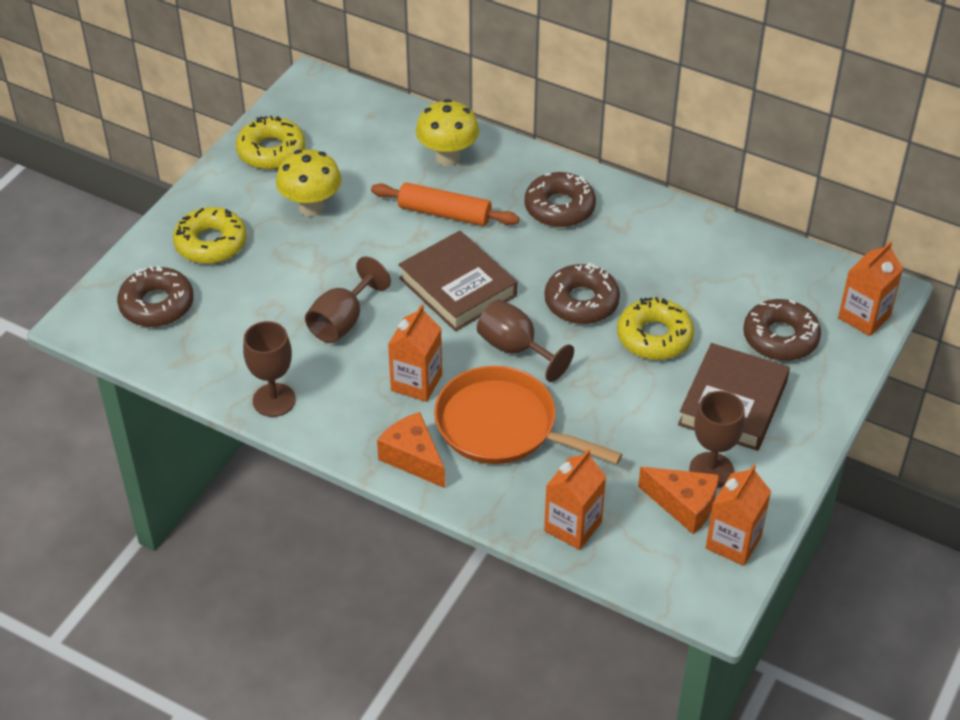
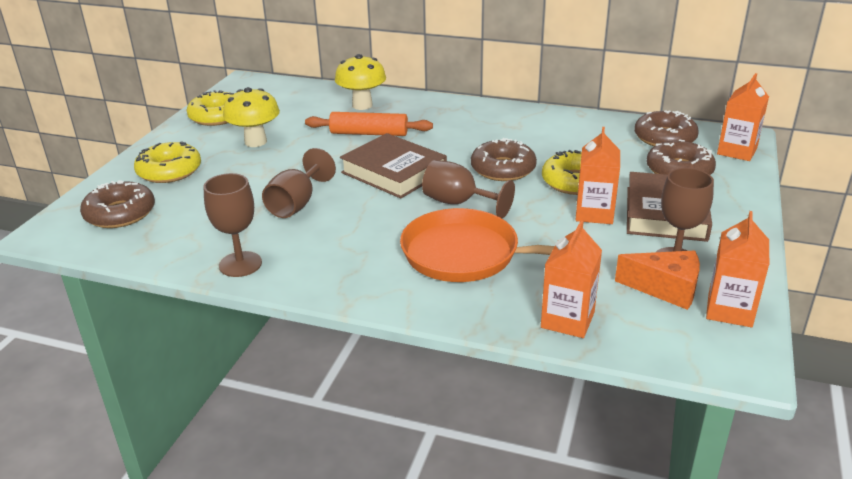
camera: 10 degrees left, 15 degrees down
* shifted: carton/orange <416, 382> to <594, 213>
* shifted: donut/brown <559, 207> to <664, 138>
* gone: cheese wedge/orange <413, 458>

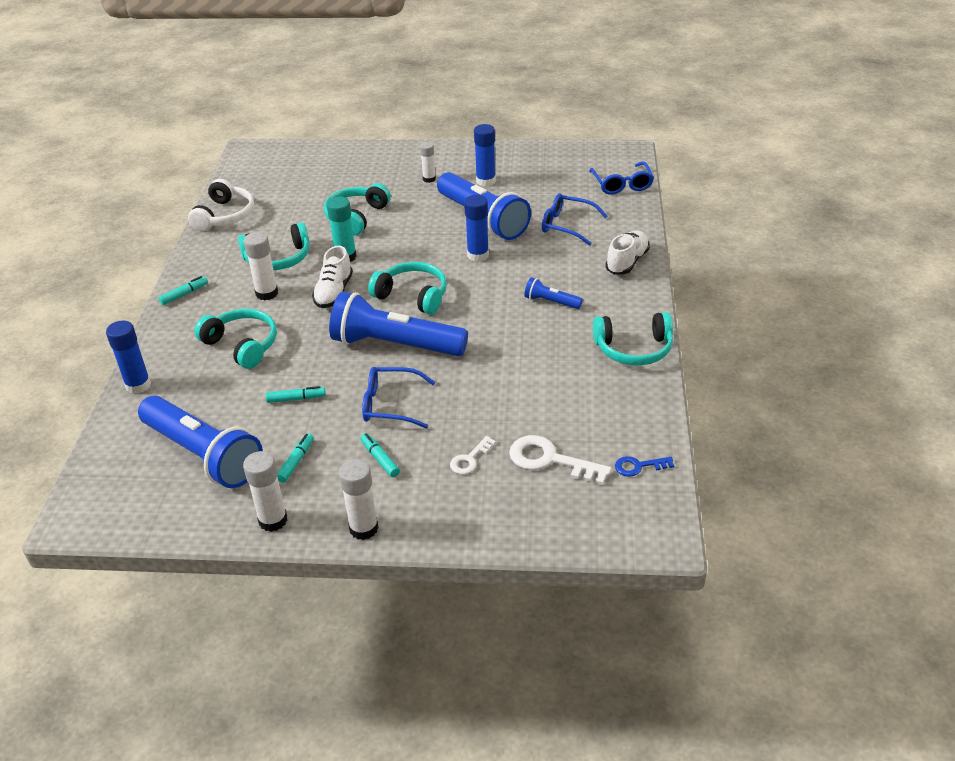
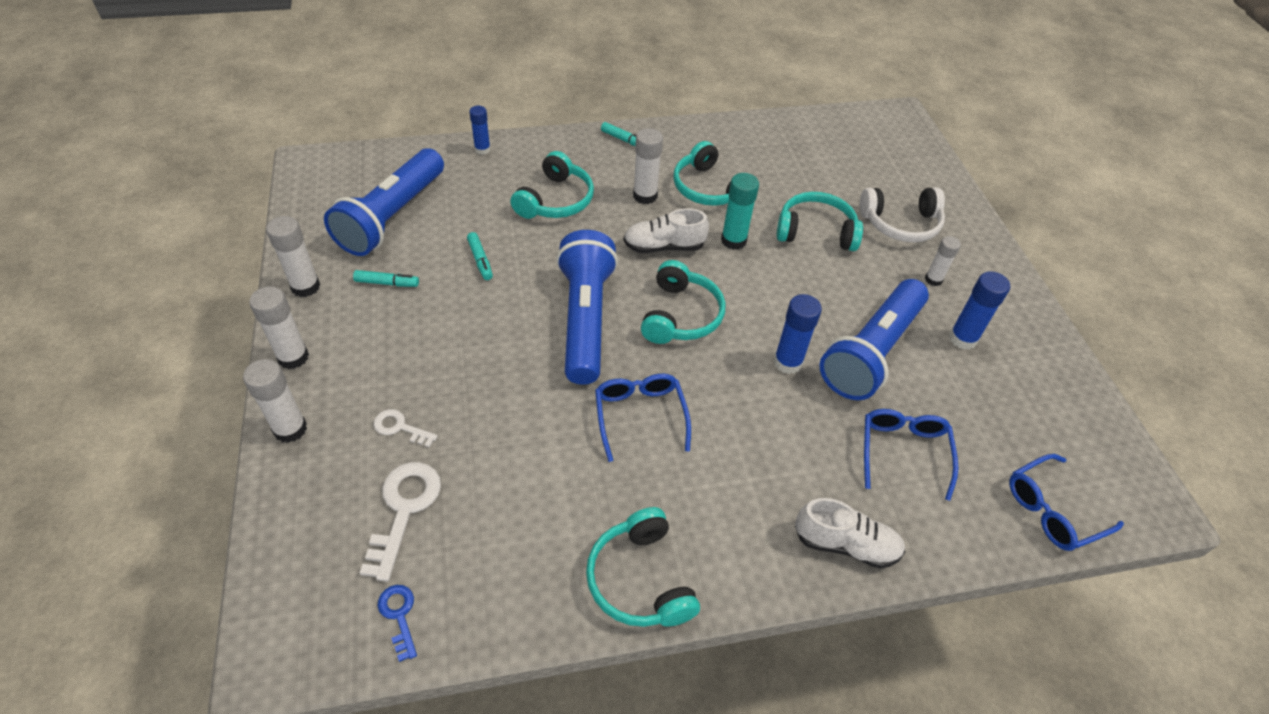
camera: 70 degrees right, 10 degrees up
* new: glue/snow-white <290, 429>
* scaled: glue/cobalt <138, 385> = <482, 149> x0.66
* shifted: glasses/cobalt <390, 404> to <640, 415>
* shifted: over-ear headphones/snow-white <224, 216> to <901, 223>
* gone: felt pen/aqua <380, 459>
* gone: torch/cobalt <551, 302>

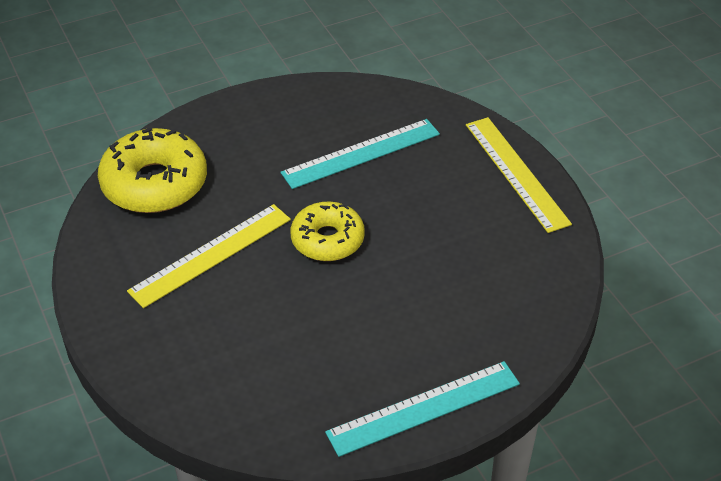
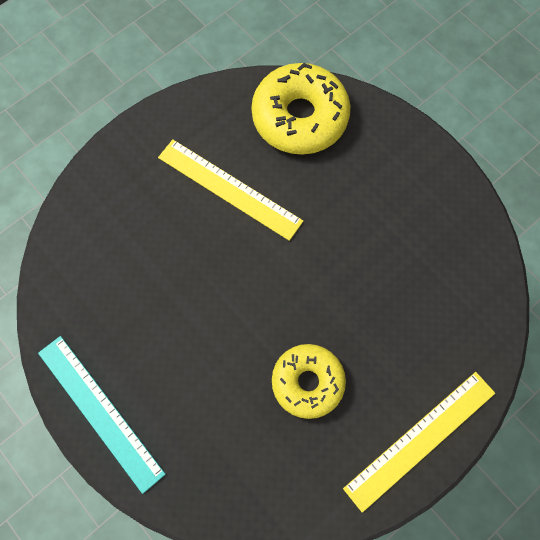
camera: 75 degrees right, 25 degrees up
* shifted: donut/golden <327, 240> to <307, 382>
* gone: measuring stick/aqua <361, 153>

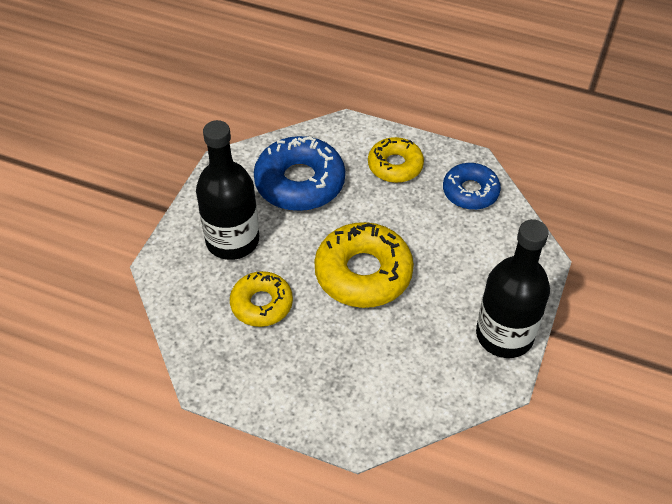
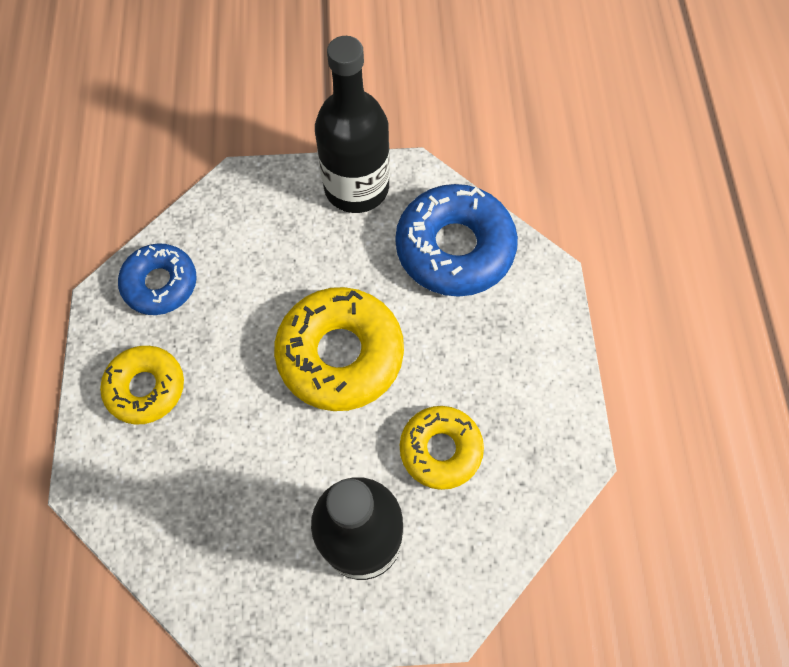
camera: 115 degrees left, 15 degrees up
* shifted: donut/cobalt <300, 182> to <454, 248>

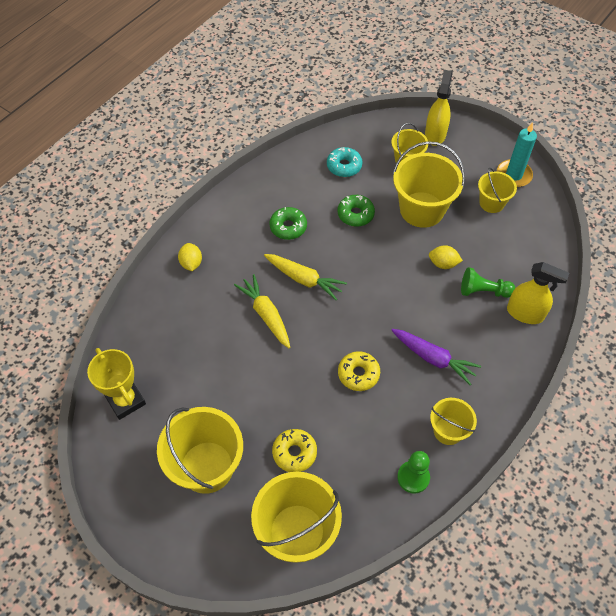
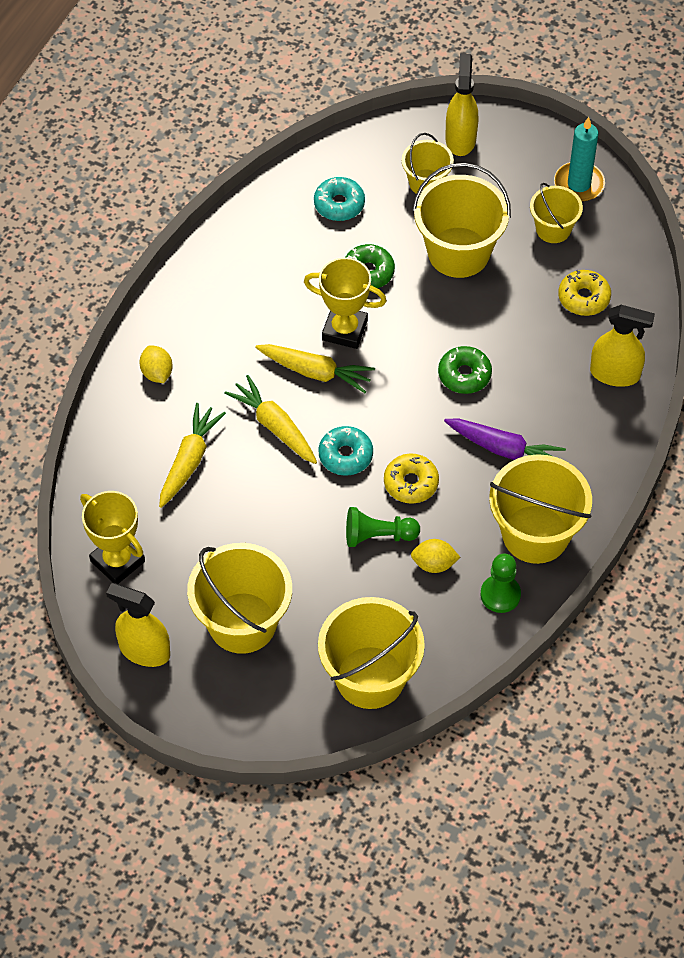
camera: 10 degrees left, 0 degrees up
* new: spray bottle/golden <144, 650>
* new: carrot/golden <189, 460>
* new: award cup/golden <344, 330>
* new: donut/aqua <345, 455>
* shifted: chess pawn/leaf-green <483, 291> to <378, 536>
* shifted: lemon/golden <443, 264> to <434, 564>
* shifted: donut/leaf-green <288, 227> to <464, 375>
* scaled: bucket/golden <448, 431> = <535, 534> x1.77
* shifted: donut/golden <294, 453> to <583, 298>

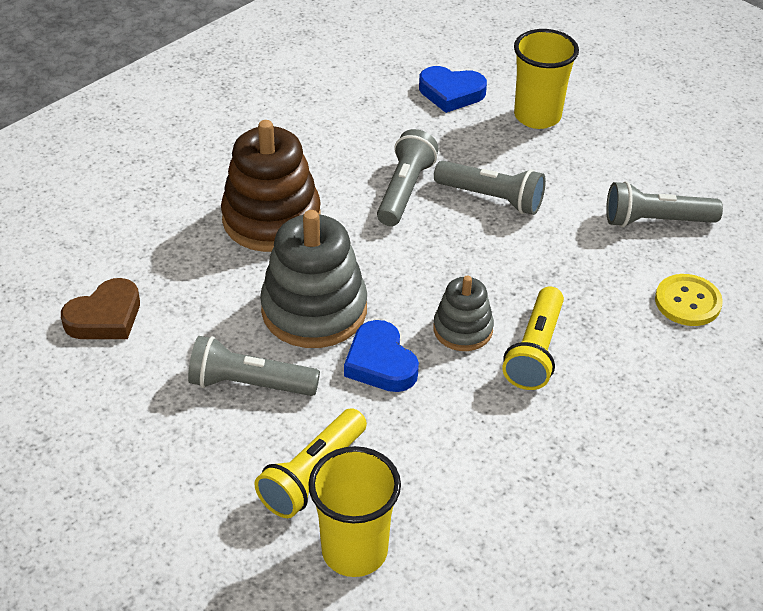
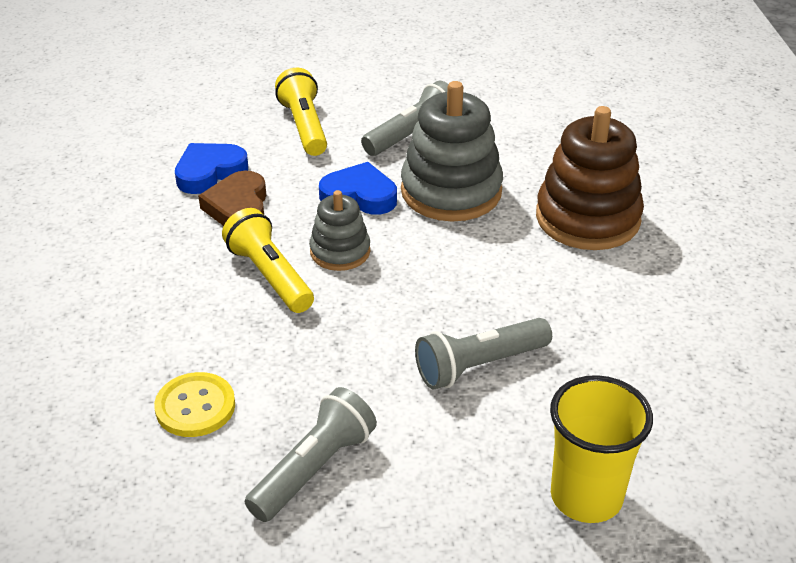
camera: 130 degrees right, 5 degrees down
* shifted: heart/cobalt <451, 93> to <209, 172>
* shifted: heart/brown <105, 317> to <238, 207>
* gone: tumbler/golden <354, 551>
* gone: torch/ash-grey <404, 191>

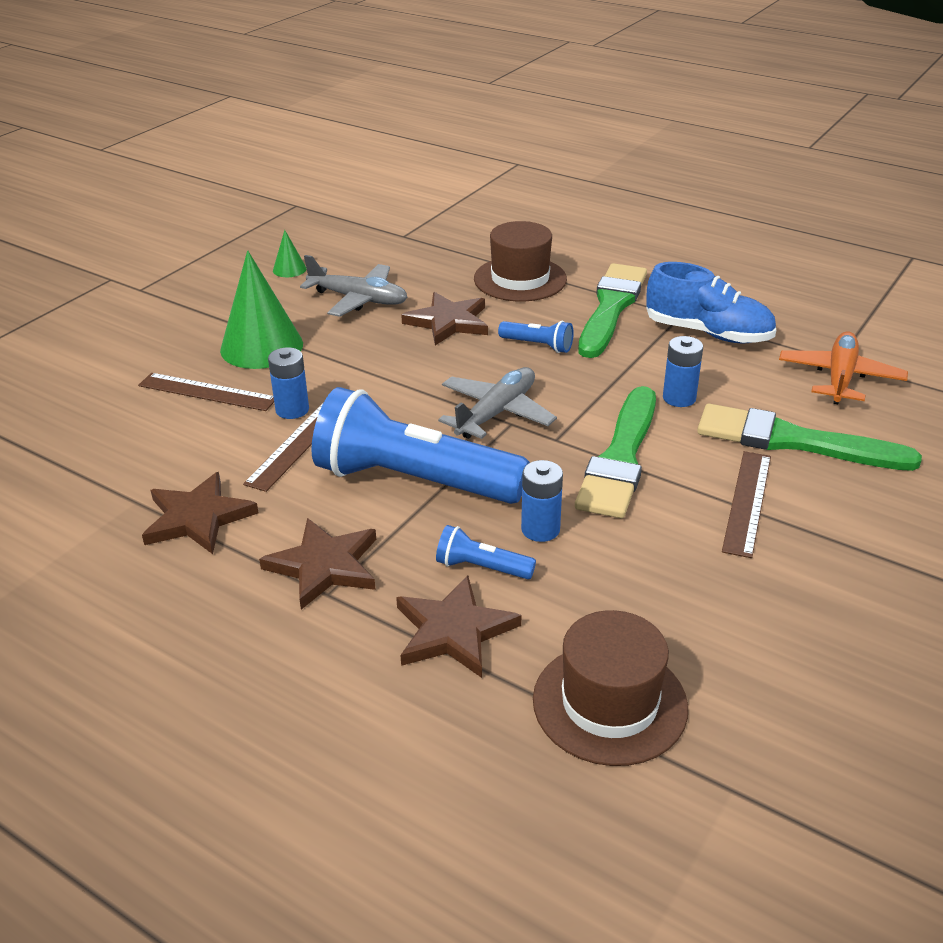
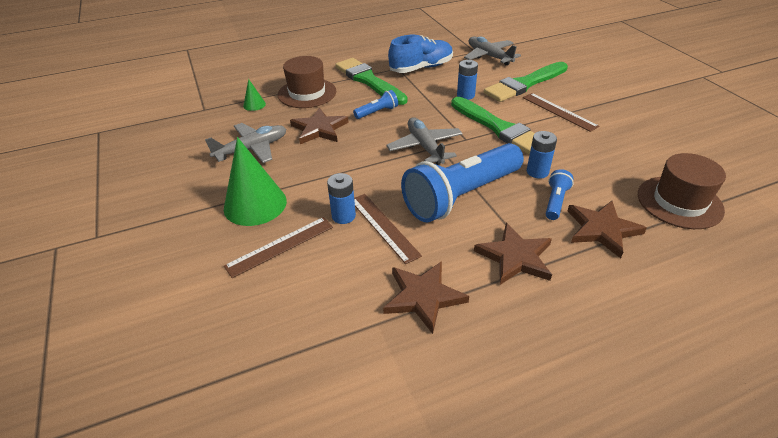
camera: 55 degrees left, 5 degrees up
* shifted: solid cone/leaf-green <289, 269> to <254, 105>
* repainted: plane/orange <839, 377> to plane/ash-grey <489, 56>
* rotated: torch/cobalt <481, 567> = <555, 201> 150 degrees clockwise

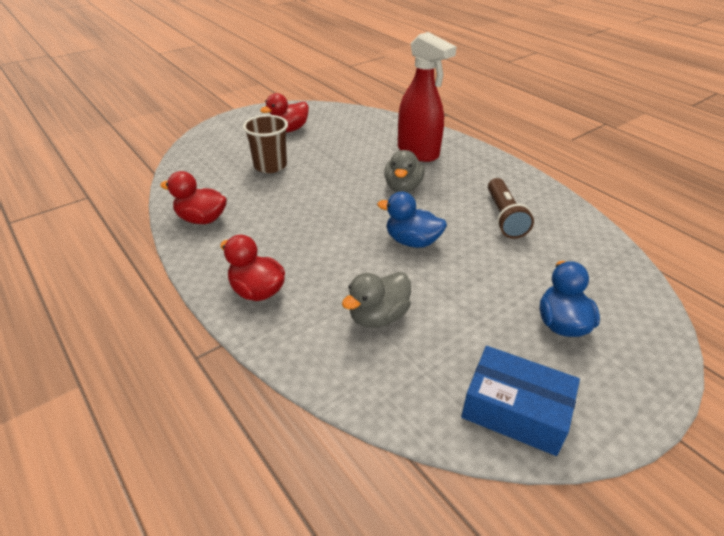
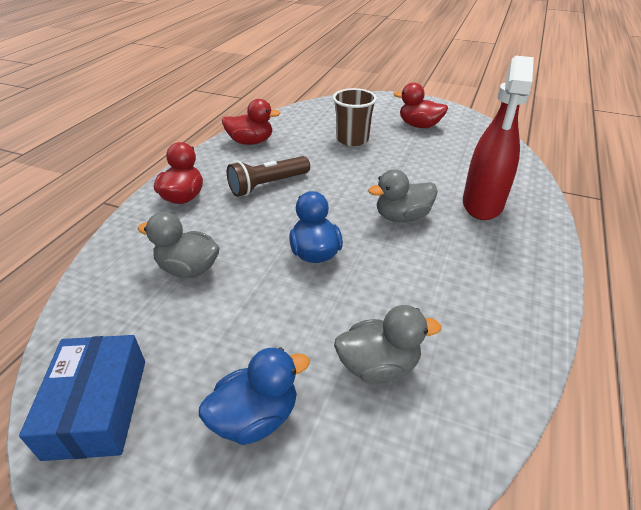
camera: 60 degrees right, 0 degrees up
* rotated: rubber duck/red <201, 219> = <251, 142> 105 degrees clockwise
* shifted: torch/brown <504, 217> to <267, 185>
* new: rubber duck/ash-grey <378, 366>

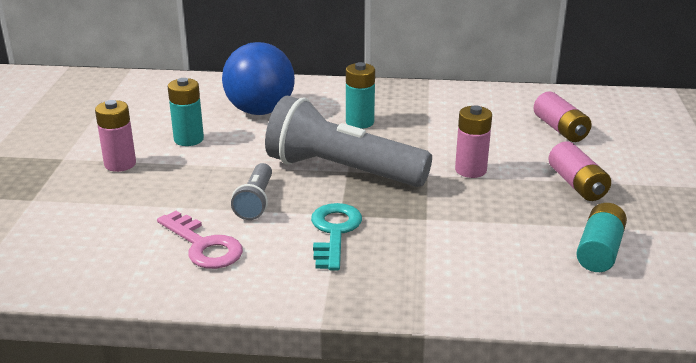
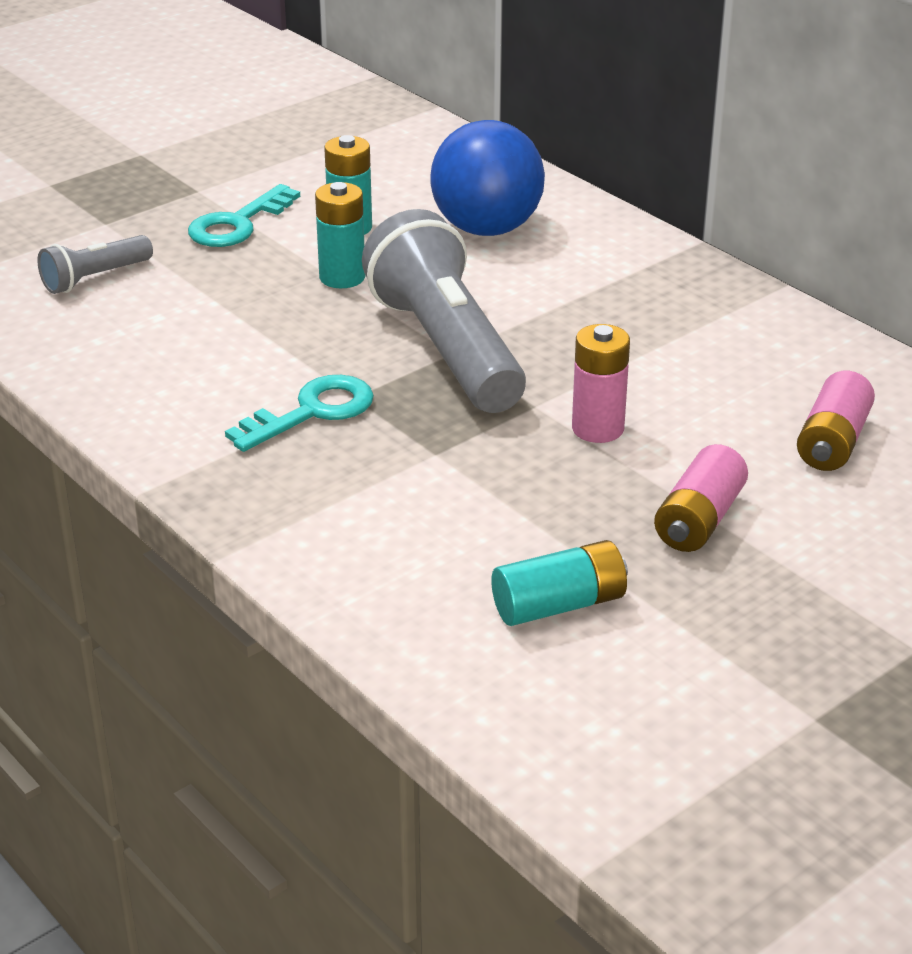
camera: 45 degrees right, 5 degrees up
* shifted: torch/ash-grey <255, 202> to <94, 278>
* swapped: power cell/pink <120, 164> to door key/aqua <238, 224>
* shifted: power cell/aqua <360, 122> to <342, 277>
* gone: door key/pink <203, 245>

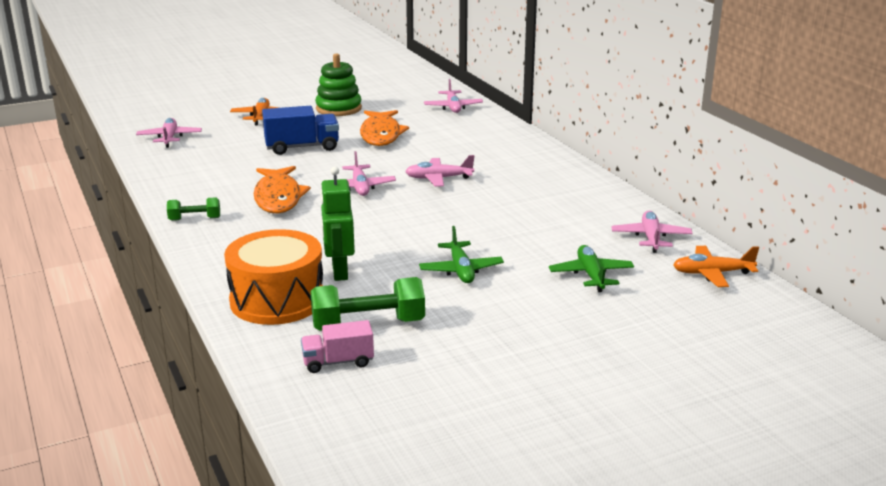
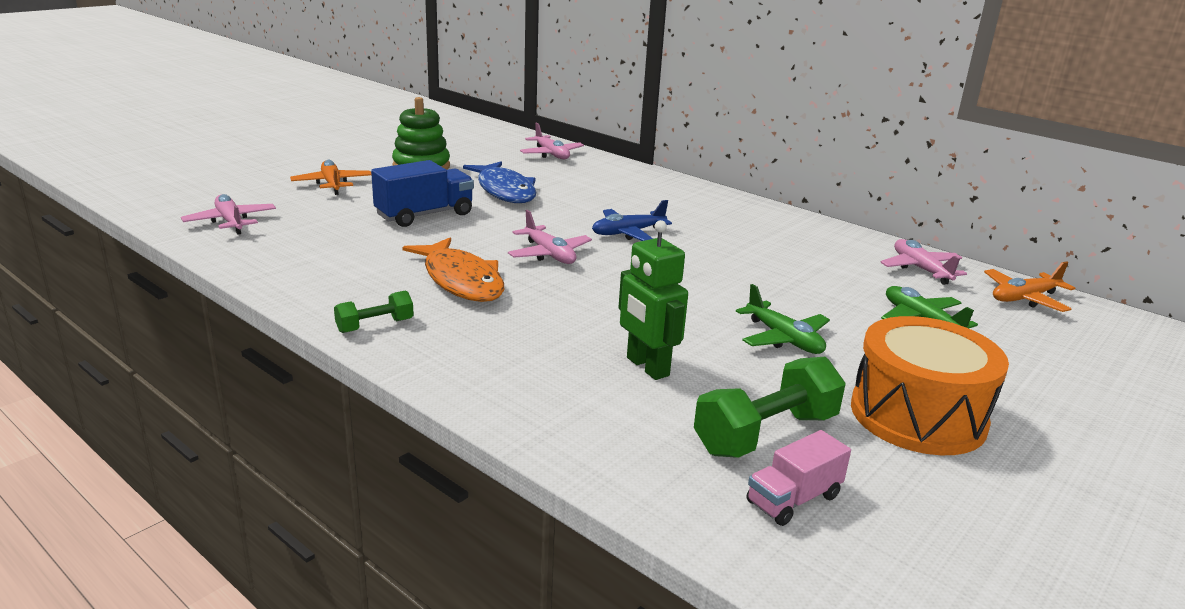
camera: 25 degrees left, 0 degrees up
* repainted: toy fish/orange <381, 134> to toy fish/cobalt <504, 191>
* repainted: plane/pink <438, 178> to plane/cobalt <628, 233>
* shifted: drum/orange <277, 300> to <917, 415>

